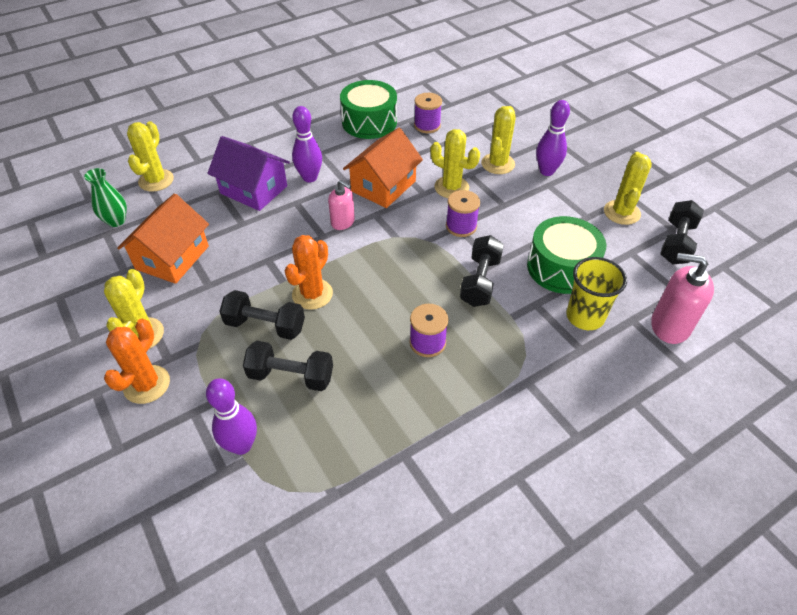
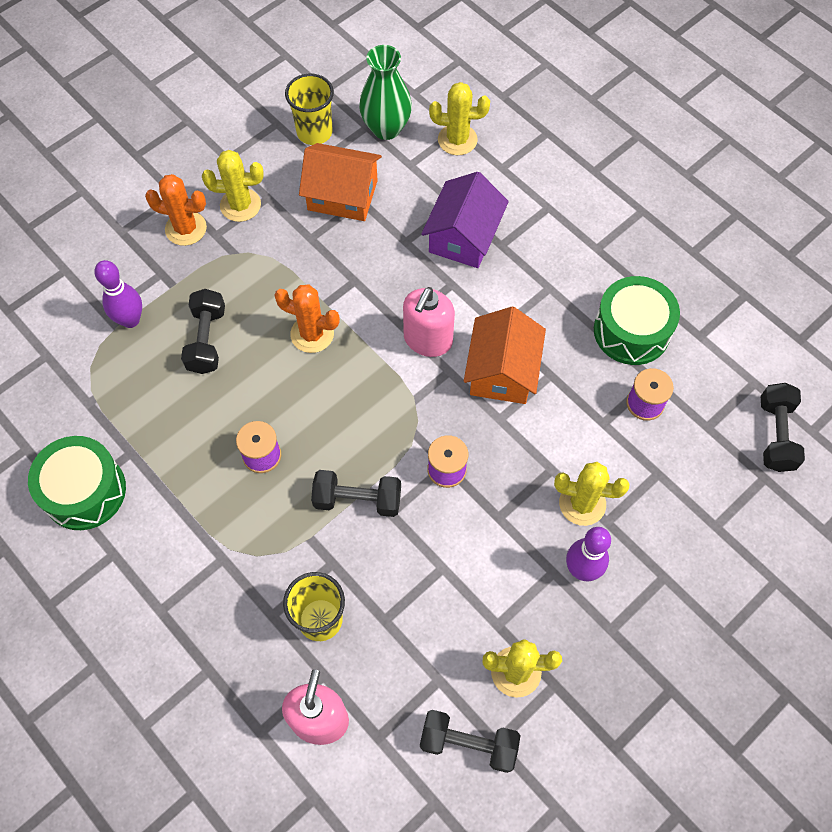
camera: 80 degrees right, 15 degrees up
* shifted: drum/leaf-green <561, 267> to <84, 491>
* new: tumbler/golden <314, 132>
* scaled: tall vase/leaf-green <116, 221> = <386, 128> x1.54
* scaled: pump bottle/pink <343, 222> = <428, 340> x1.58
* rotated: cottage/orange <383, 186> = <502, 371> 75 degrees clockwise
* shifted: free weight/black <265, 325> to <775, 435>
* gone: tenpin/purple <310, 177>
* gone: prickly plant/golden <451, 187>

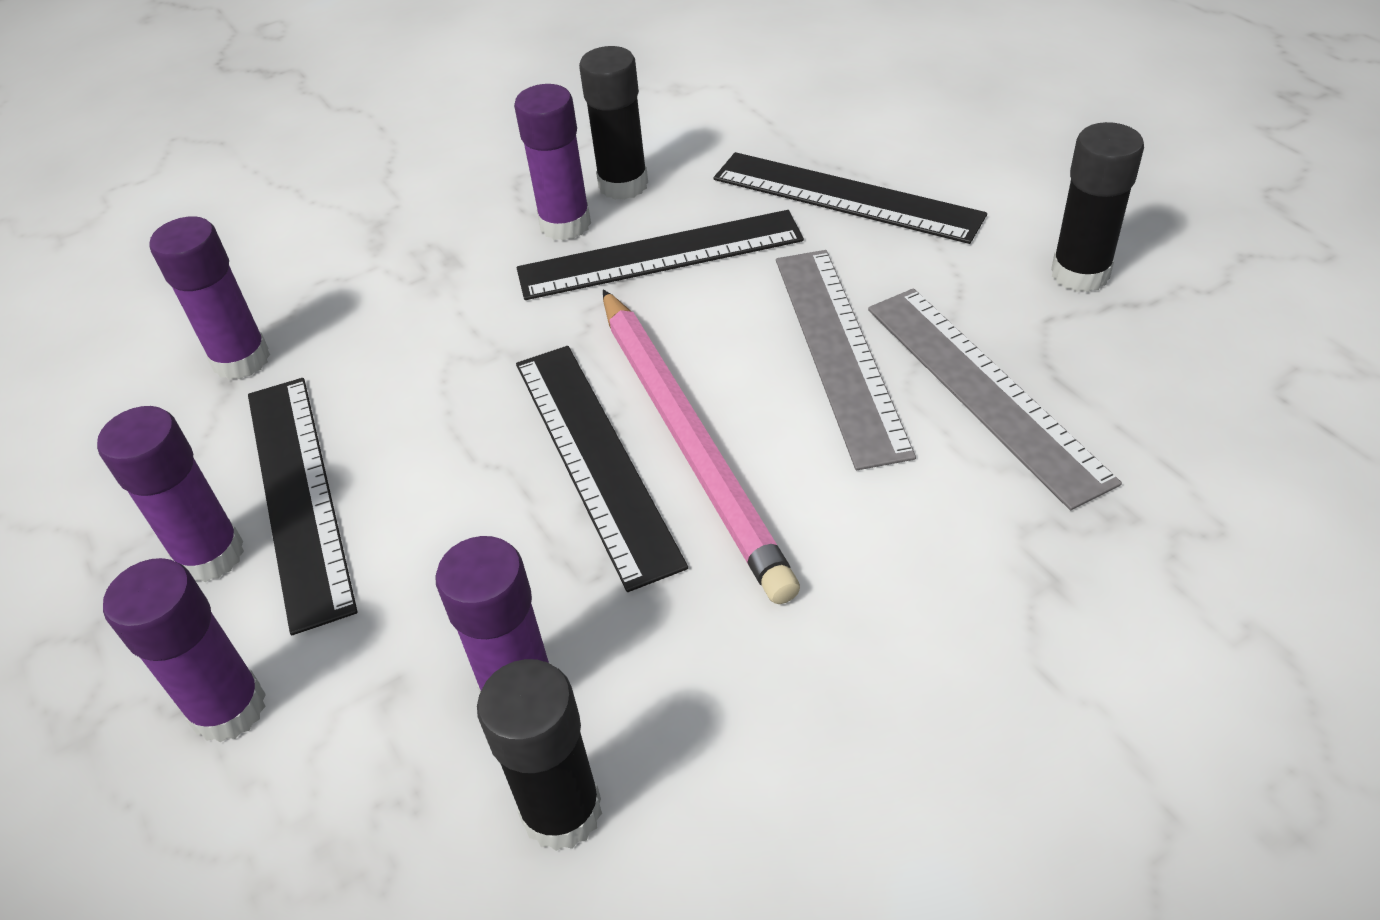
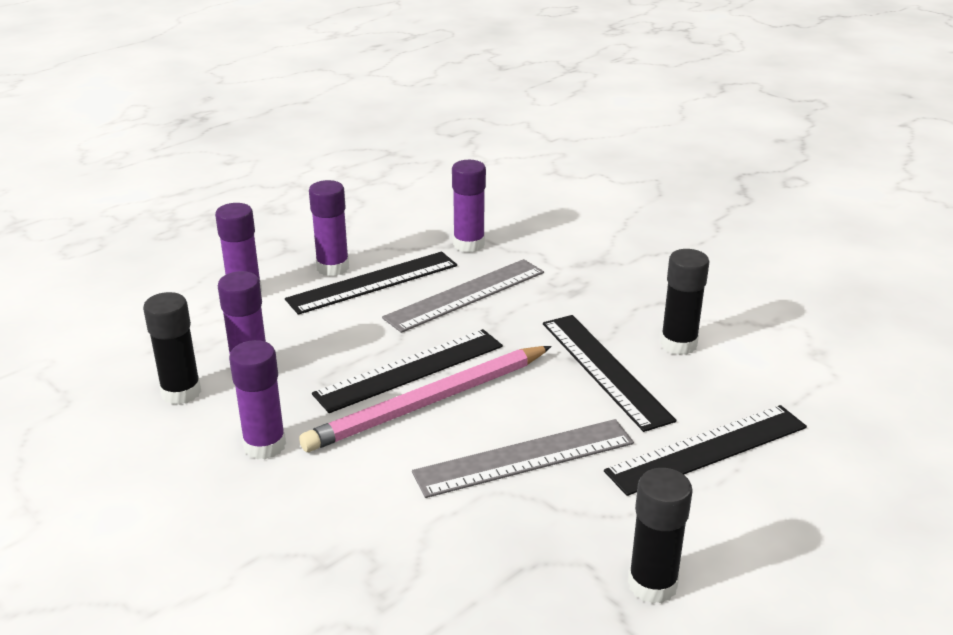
camera: 75 degrees right, 15 degrees down
* shifted: glue/purple <565, 224> to <265, 446>
* shifted: measuring stick/ash-grey <984, 391> to <465, 295>
* rotated: measuring stick/black <846, 197> = <707, 449> 45 degrees clockwise

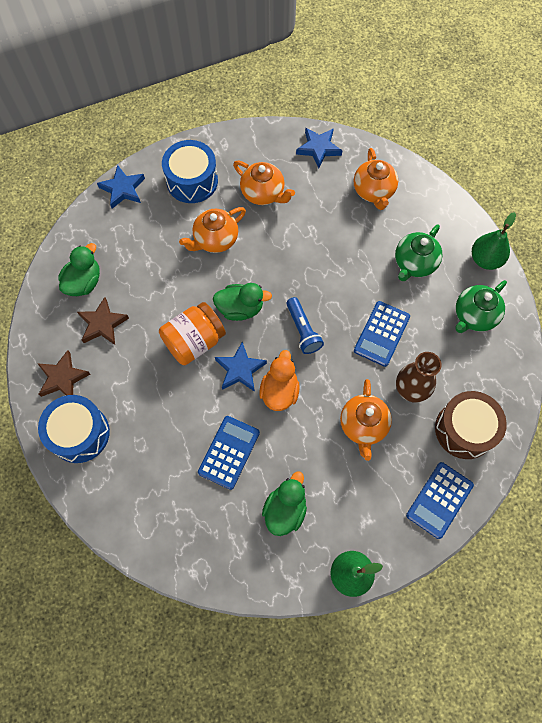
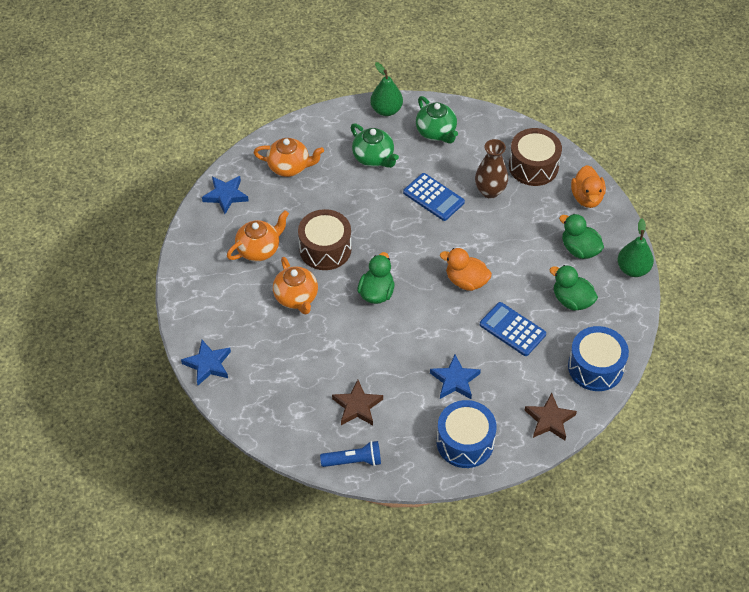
camera: 75 degrees left, 15 degrees down
* new: drum/brown <325, 249>
* shifted: torch/cobalt <303, 330> to <353, 461>
* shifted: five-pointed star/cobalt <240, 369> to <455, 380>
* shifted: five-pointed star/brown <63, 378> to <549, 420>
* shifted: rubber duck/leaf-green <84, 282> to <579, 249>
* shifted: drum/cobalt <192, 181> to <595, 367>
* swapped: adding machine/cobalt <439, 500> to rubber duck/orange <587, 198>
* gone: jam jar/orange <194, 341>
* gone: tea pot/orange <363, 425>

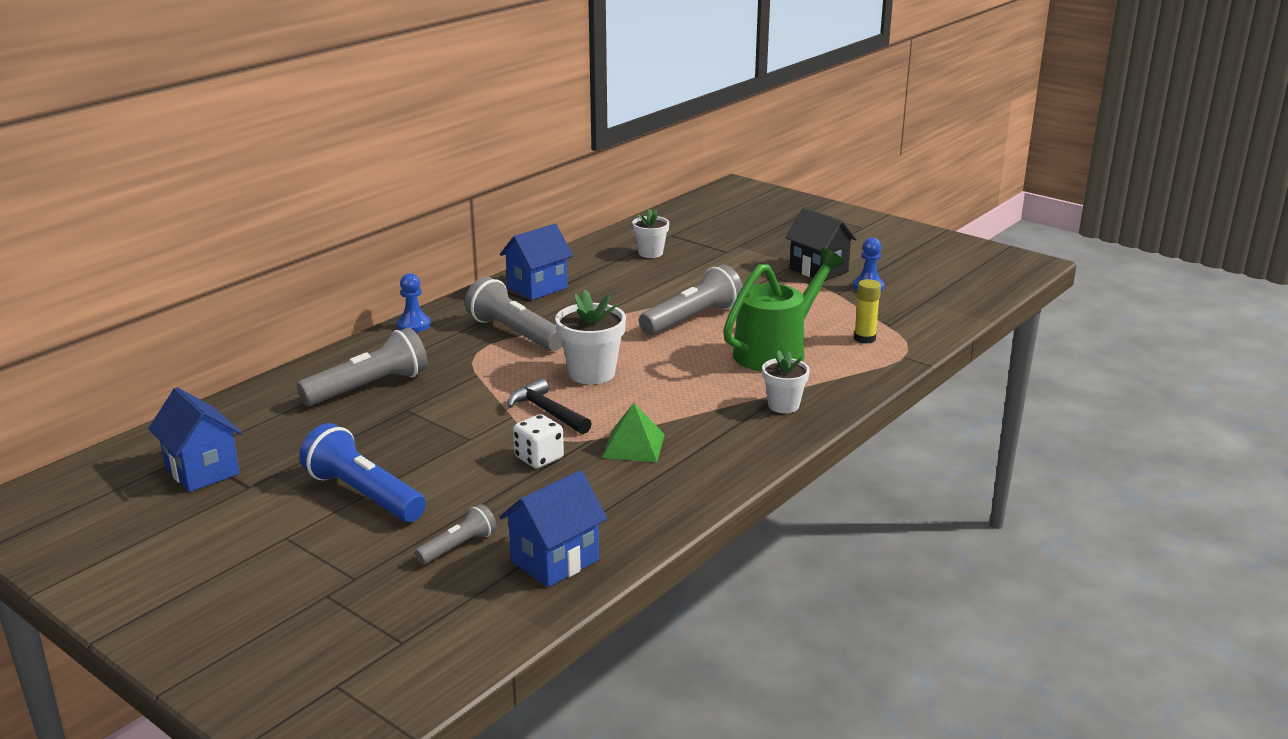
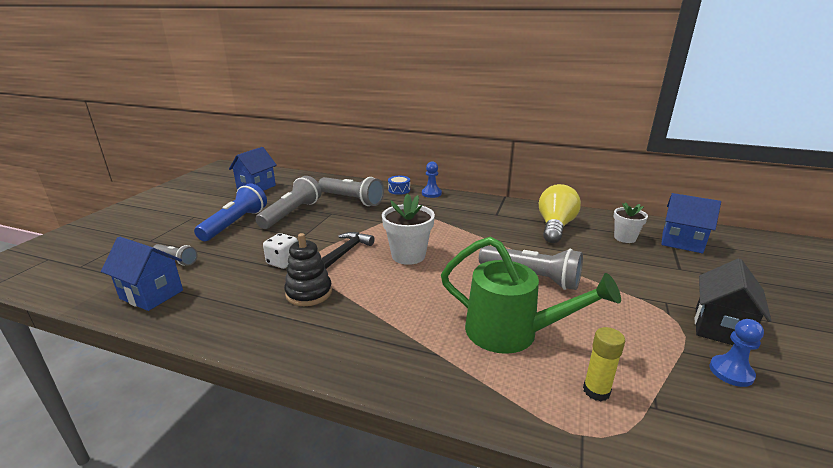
camera: 70 degrees right, 0 degrees up
* shifted: torch/ash-grey <515, 333> to <291, 214>
* swapped: solid pyramid/leaf-green <633, 445> to stacking toy/black <309, 293>
* new: drum/cobalt <399, 190>
* new: light bulb/golden <555, 226>
* shifted: cottage/cobalt <537, 288> to <682, 242>
* gone: potted plant/snow-white <783, 405>

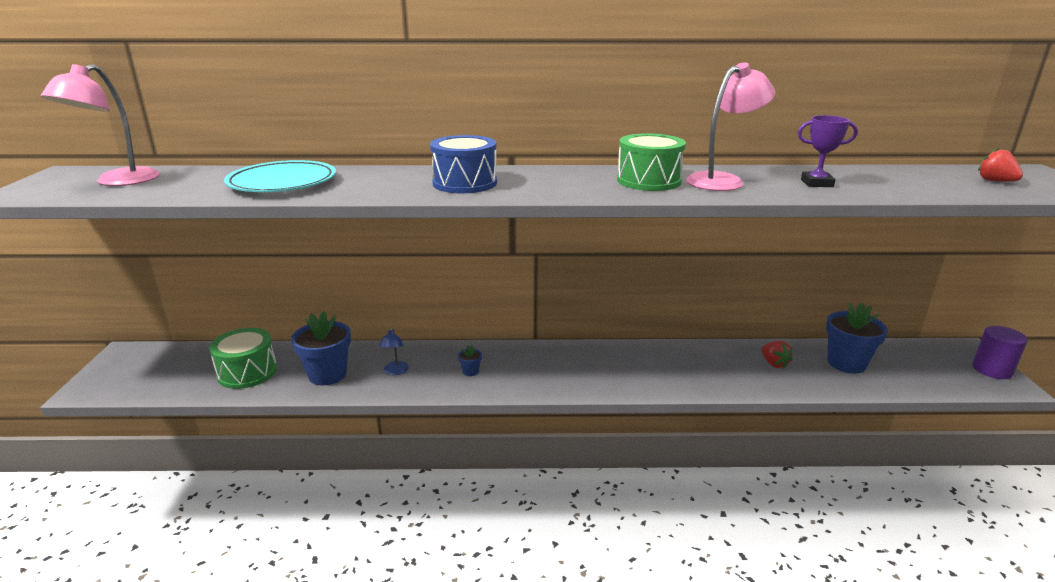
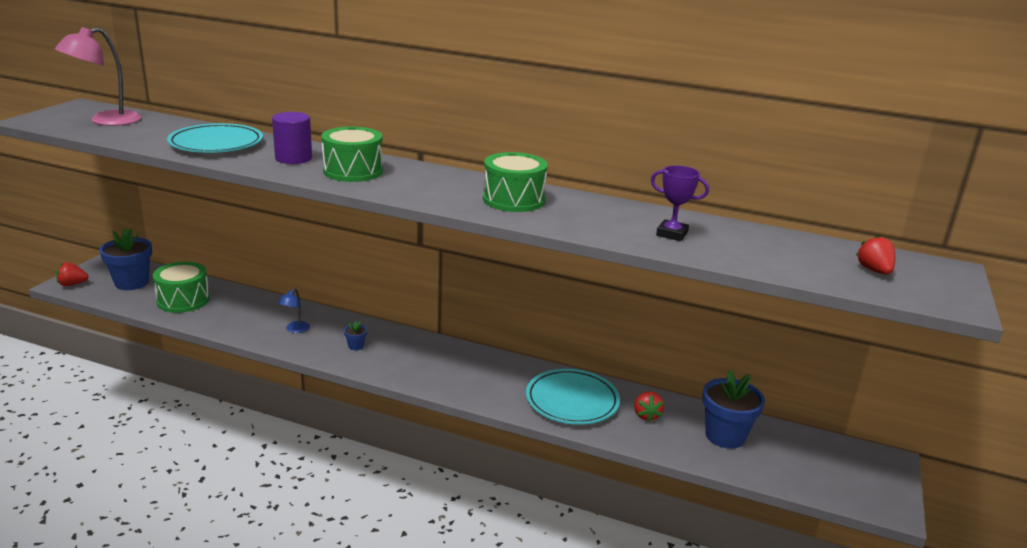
camera: 20 degrees right, 0 degrees up
* new: berry/red <72, 284>
* shifted: potted plant/cobalt <327, 374> to <131, 283>
* shifted: cylinder shape/purple <992, 370> to <293, 158>
* repainted: drum/cobalt <465, 183> to drum/leaf-green <353, 171>
* new: dinner plate/aqua <572, 401>
* gone: lamp/pink <723, 180>

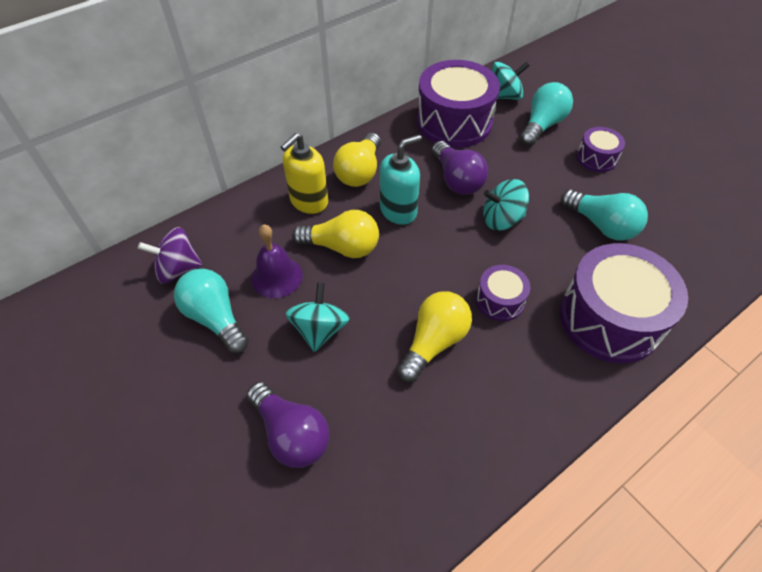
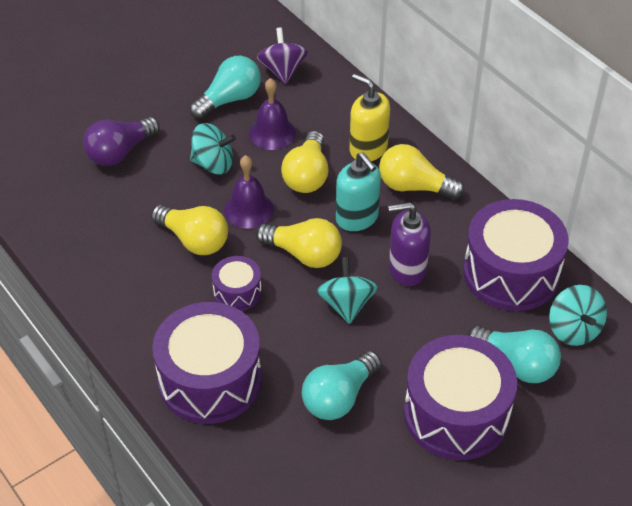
camera: 90 degrees right, 5 degrees down
* new: hand bell/purple <249, 209>
* new: light bulb/golden <304, 254>
* swapped: light bulb/purple <457, 180> to pump bottle/purple <407, 269>
* scaled: drum/purple <596, 158> = <456, 414> x2.02

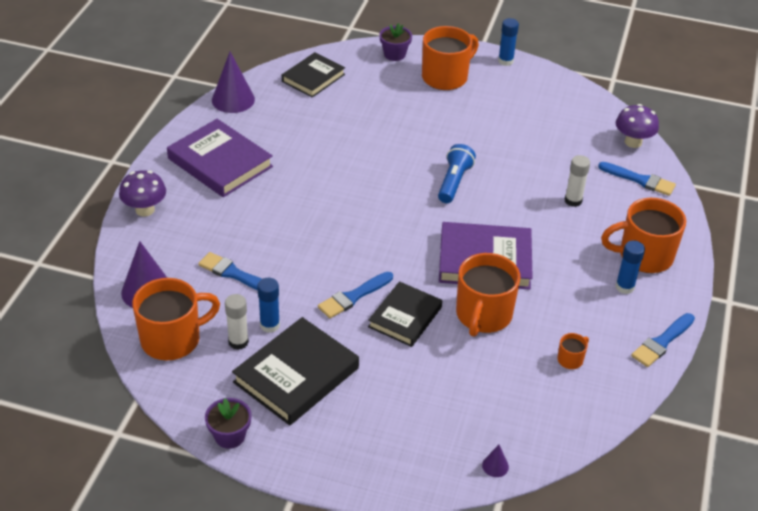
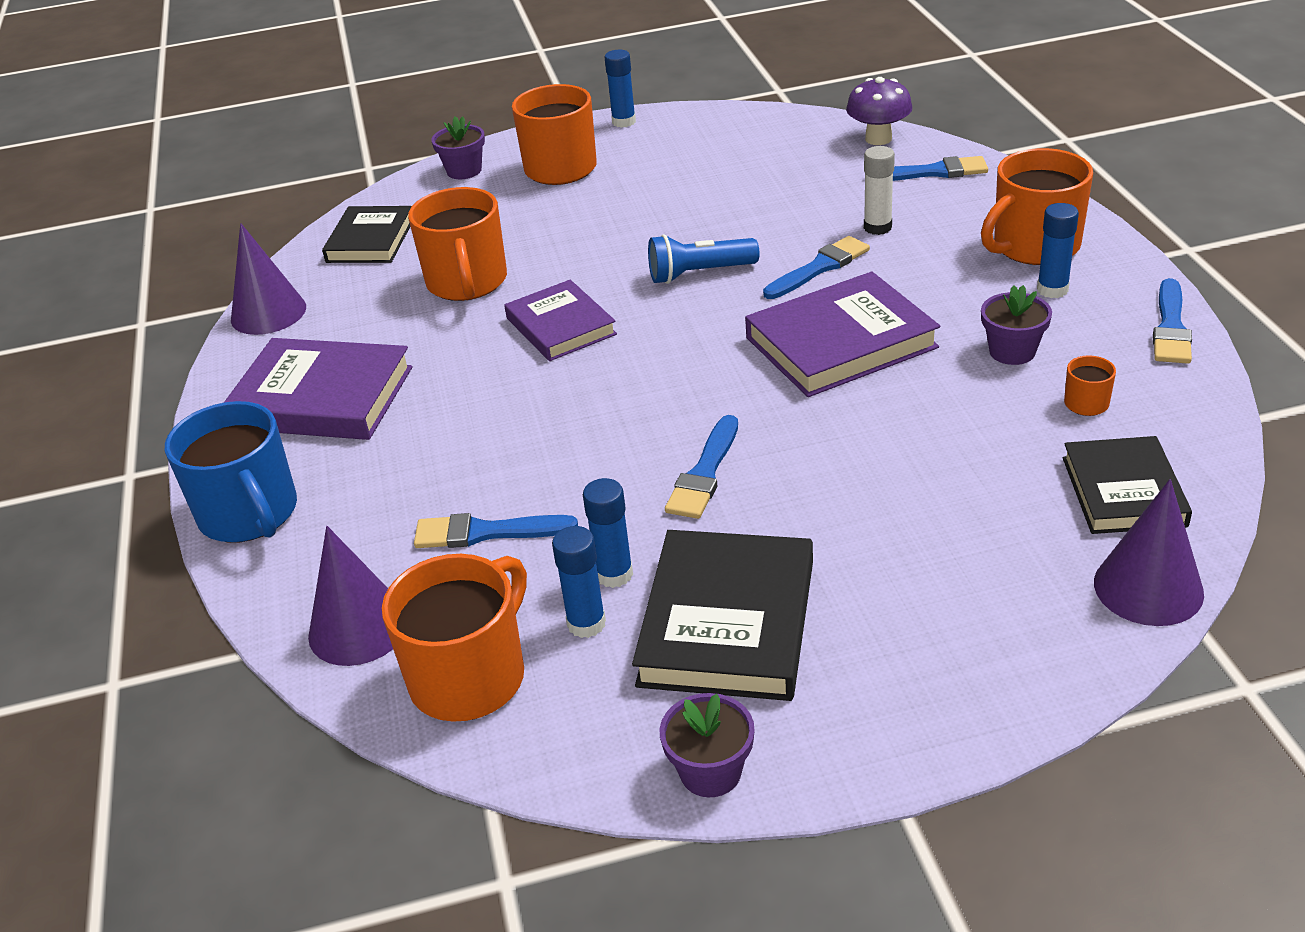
camera: 25 degrees left, 5 degrees down
* swapped: mushroom/purple <145, 210> to mug/cobalt <250, 514>
* shifted: mug/orange <483, 315> to <467, 282>
* new: hardcover/purple <560, 326>
* repainted: glue/snow-white <238, 342> to glue/cobalt <586, 623>
* rotated: torch/cobalt <454, 182> = <699, 273> 90 degrees counterclockwise
* new: paintbrush/cobalt <819, 267>
* new: potted plant/purple <1012, 351>
* shifted: hardcover/black <405, 317> to <1123, 491>
* scaled: solid cone/purple <495, 466> = <1148, 587> x2.17

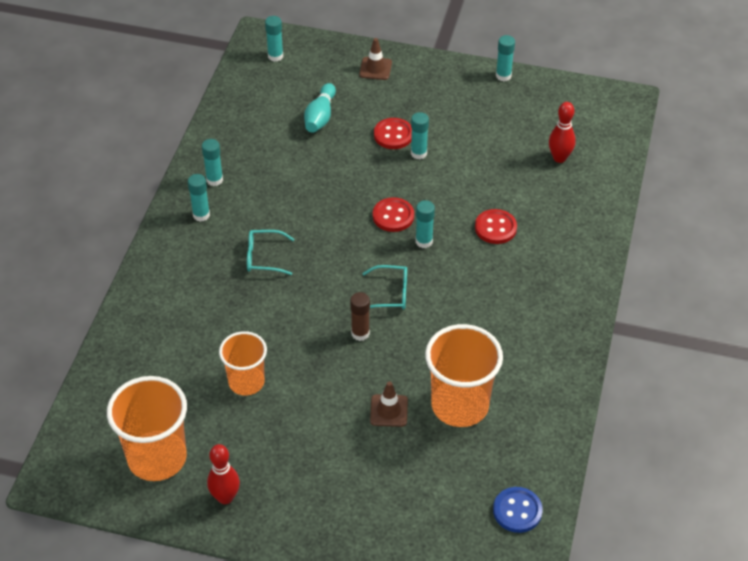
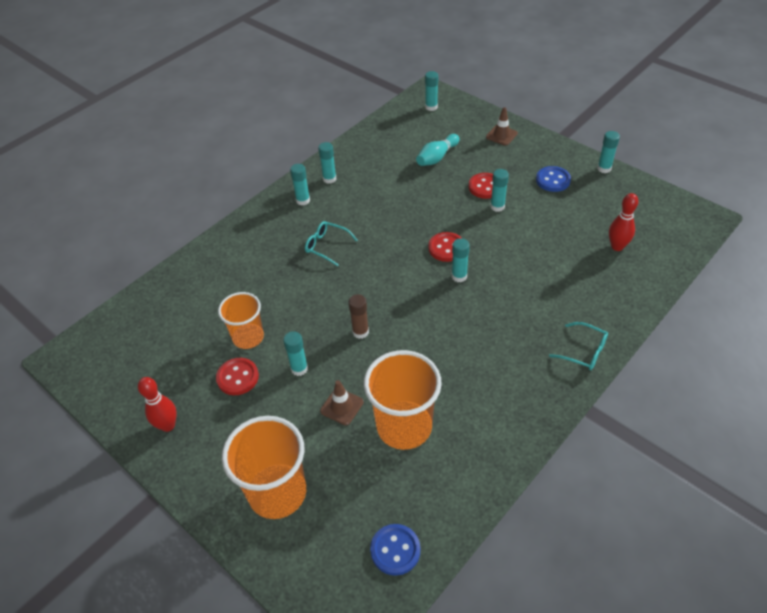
camera: 30 degrees right, 0 degrees up
* shifted: shirt button/red <495, 228> to <237, 377>
* shifted: tumbler/orange <157, 458> to <277, 492>
* new: glue/aqua <299, 369>
* new: shirt button/cobalt <553, 180>
* shifted: glasses/aqua <390, 293> to <584, 351>

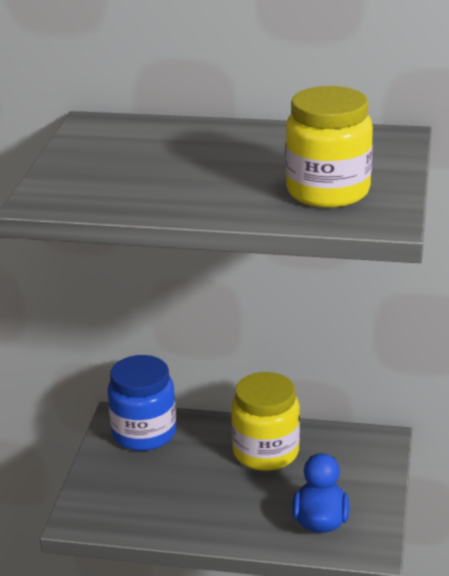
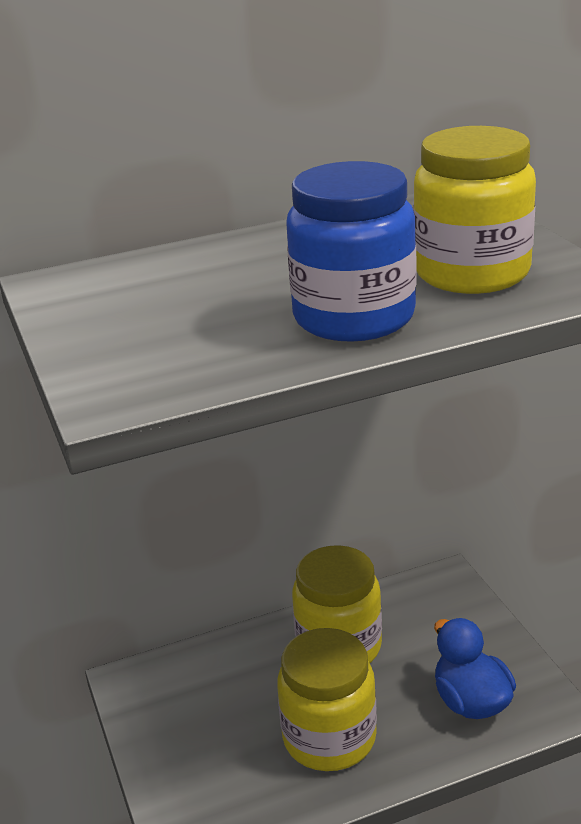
camera: 30 degrees left, 0 degrees up
* new: jam jar/golden <329, 738>
* shifted: jam jar/cobalt <144, 433> to <354, 318>

